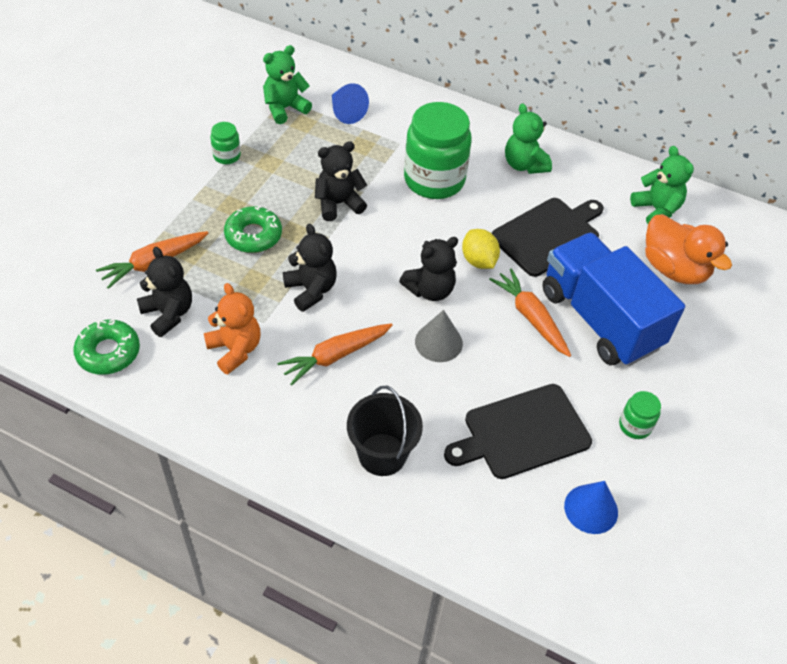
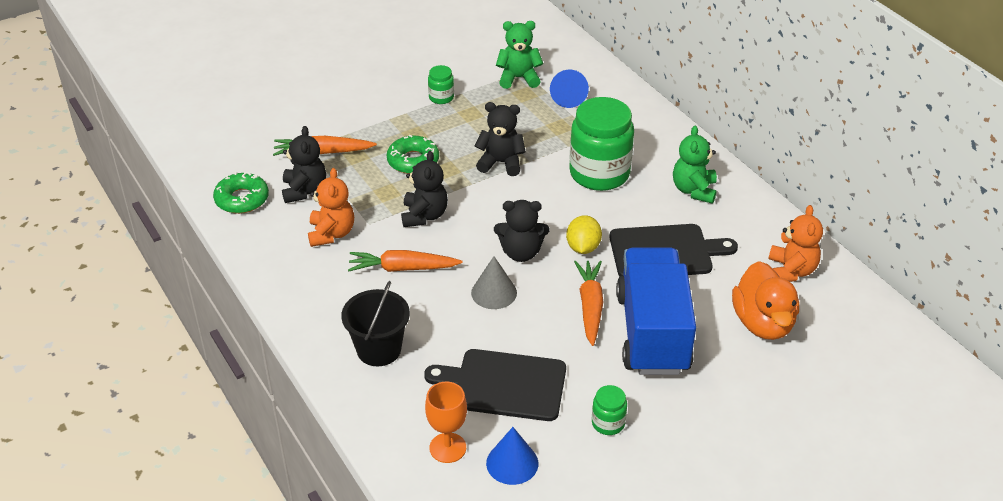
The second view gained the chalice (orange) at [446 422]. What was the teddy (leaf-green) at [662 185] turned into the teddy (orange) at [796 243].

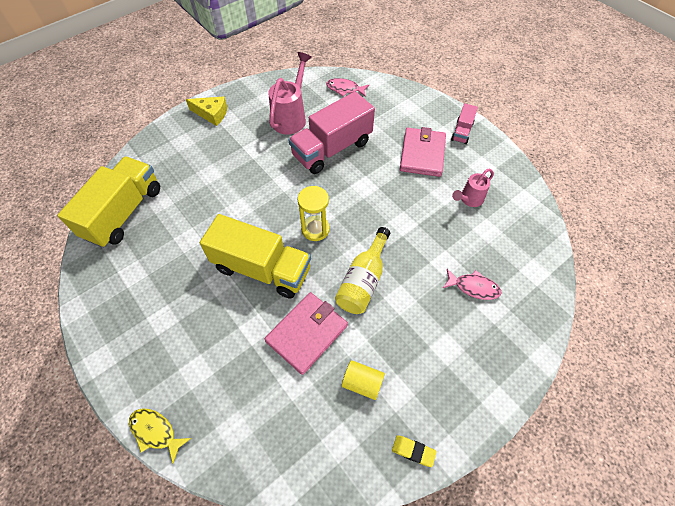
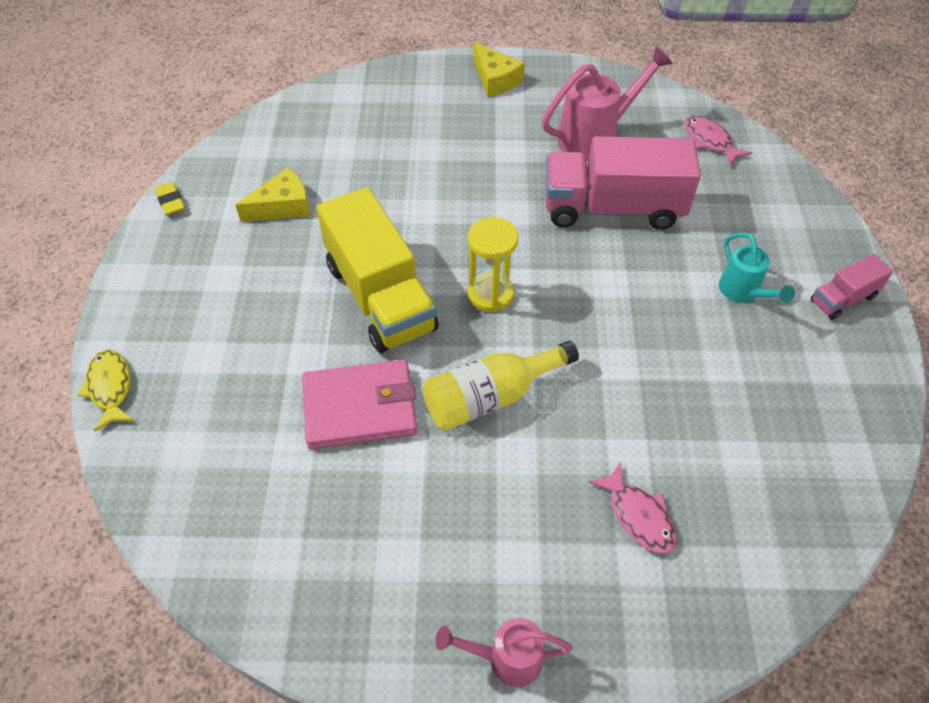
The pencil eraser (bright yellow) ended up elsewhere, having gone from [414 451] to [169 198]. The second view gained the cheese wedge (bright yellow) at [272 194]. The watering pot (pink) ended up elsewhere, having gone from [473 188] to [504 652]. Where the billfold (pink) stood at [423 152], the watering pot (aqua) came to stand at [757 267]. The second view lost the toy truck (bright yellow) at [108 202]. The second view lost the solid cylinder (bright yellow) at [363 380].

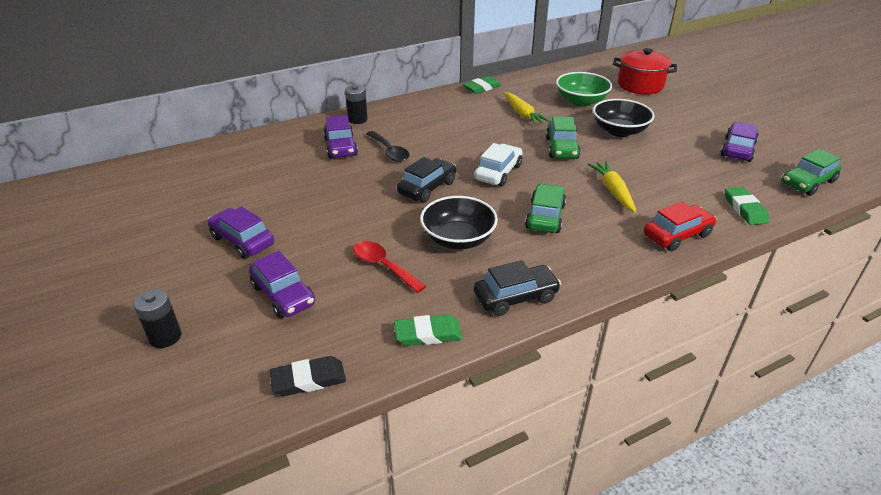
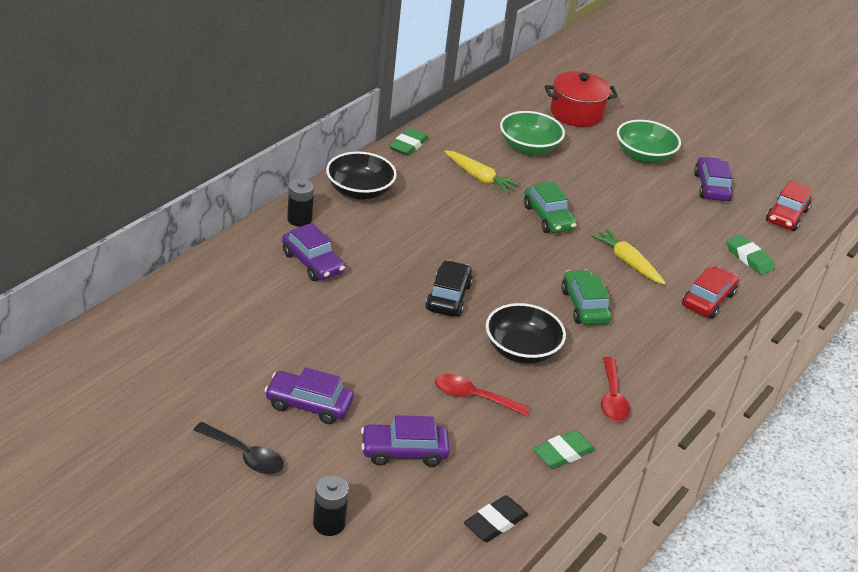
The tablespoon (black) ended up elsewhere, having gone from [387 146] to [238 448]. The serving bowl (black) ended up elsewhere, having gone from [624 118] to [361 176]. The automobile (violet) at [282 284] ended up facing another way, 150 degrees clockwise from before. Where the automobile (black) stood at [517 288], the tablespoon (red) came to stand at [615 389]. The second view gained the serving bowl (leaf-green) at [649 141]. What was the automobile (leaf-green) at [811 172] turned into the automobile (red) at [788 206]. The second view lost the automobile (pure white) at [498 164].

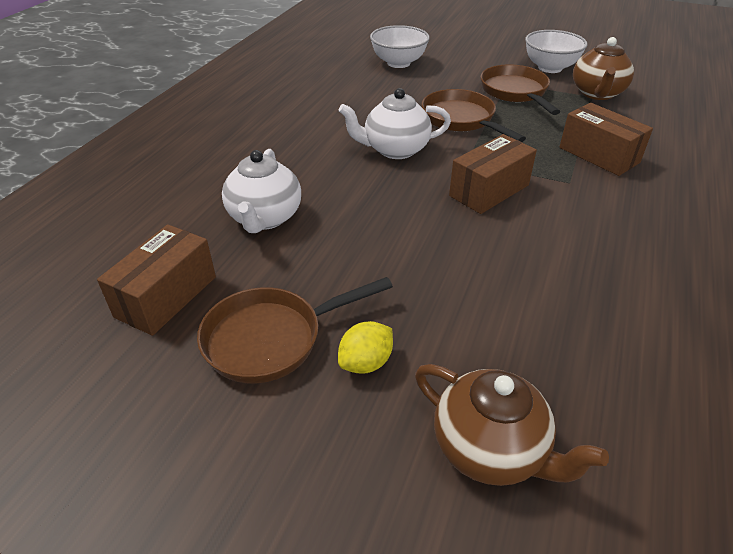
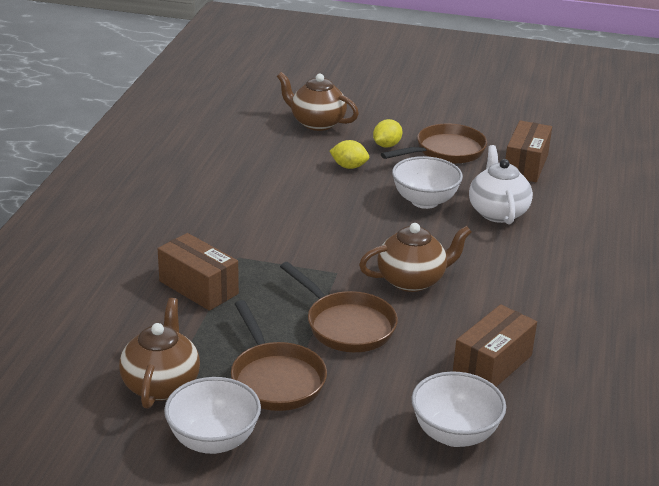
The second view gained the lemon (bright yellow) at [349 154]. What was the tea pot (pure white) at [395 123] turned into the tea pot (dark brown) at [415 257]. The second view gained the serving bowl (pure white) at [427 182]. The package (dark brown) ended up elsewhere, having gone from [493 174] to [495 345].

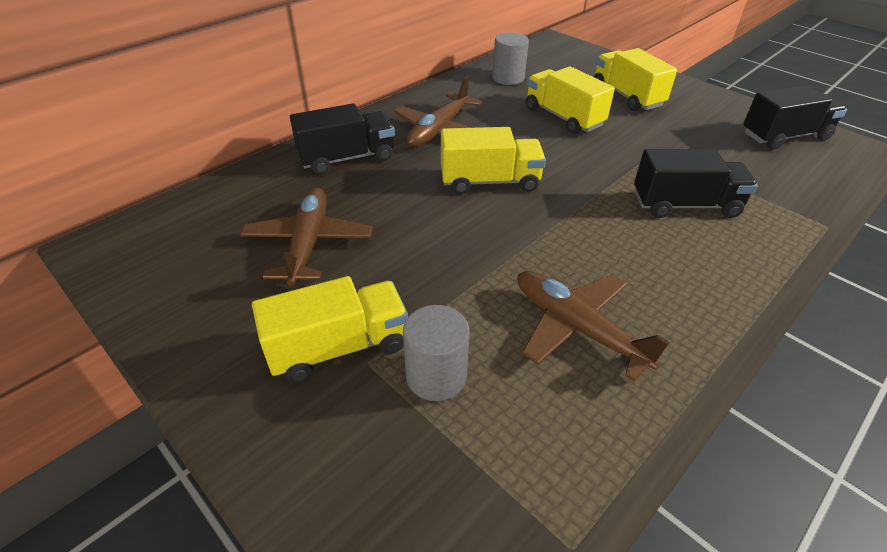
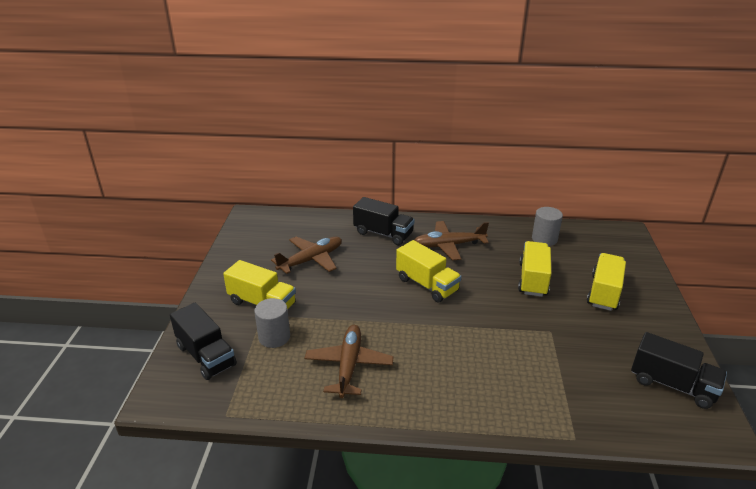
The toy truck (black) ended up elsewhere, having gone from [696 183] to [203 341].

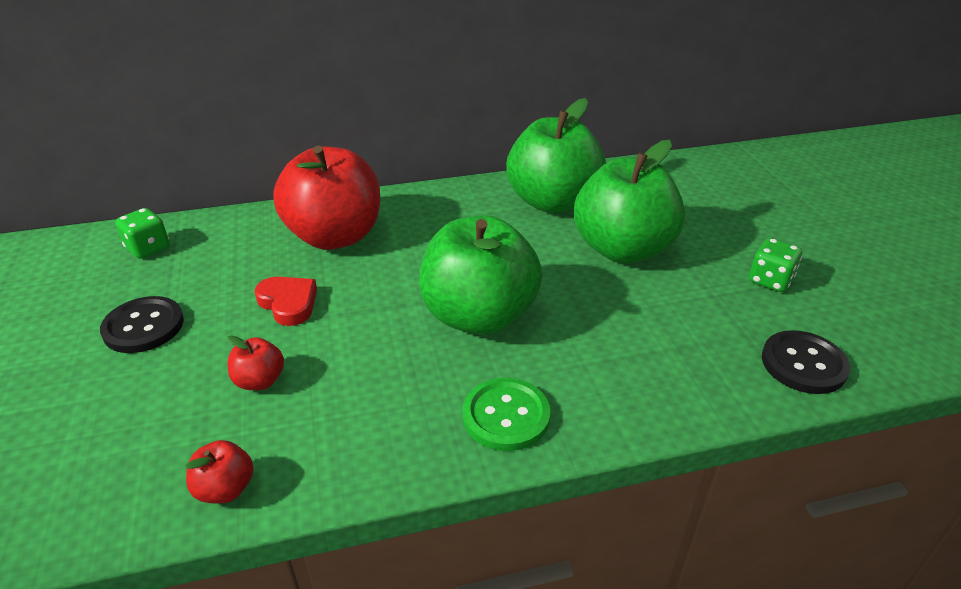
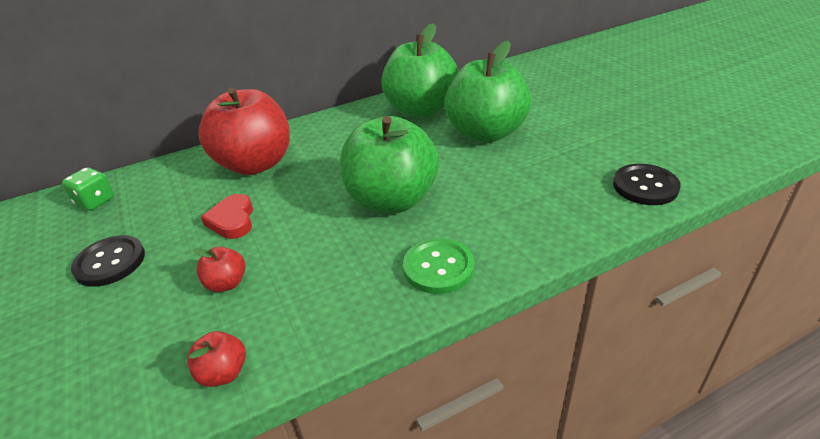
The love heart (red) at [286 301] ended up facing another way, 135 degrees counterclockwise from before. The second view lost the game die (leaf-green) at [776 265].

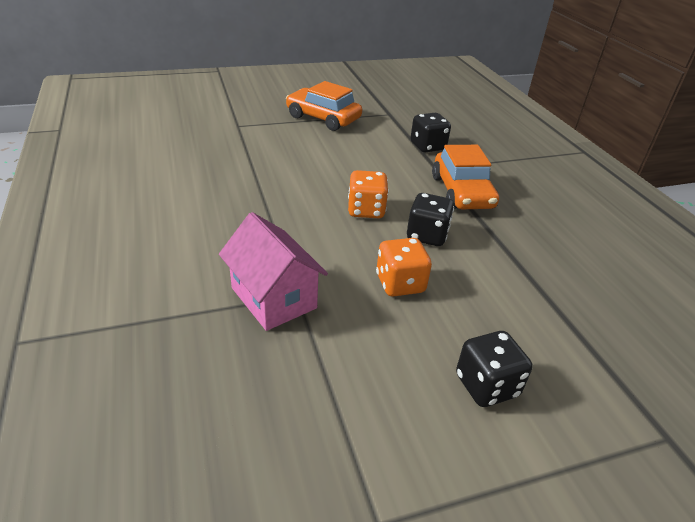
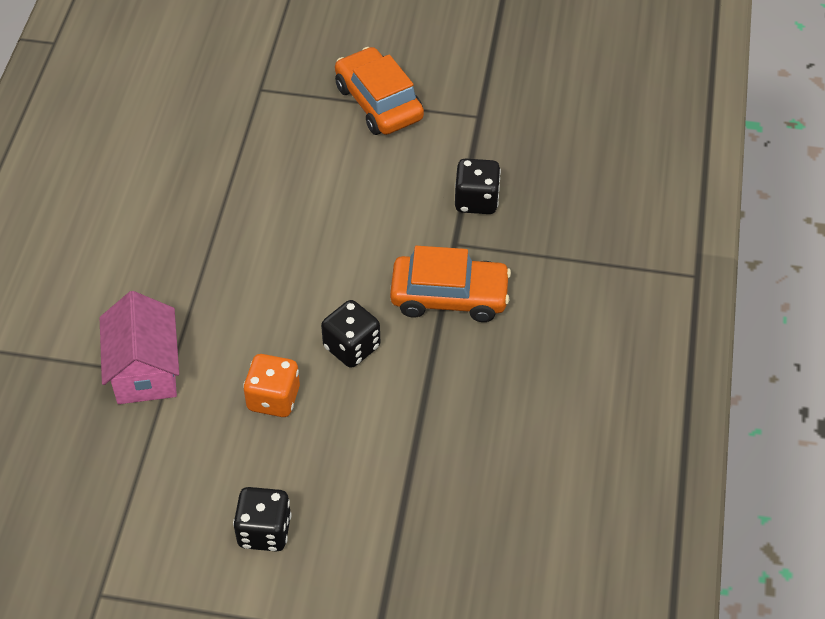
The automobile (orange) at [465 177] ended up facing another way, 105 degrees counterclockwise from before. The second view lost the game die (orange) at [368 194].

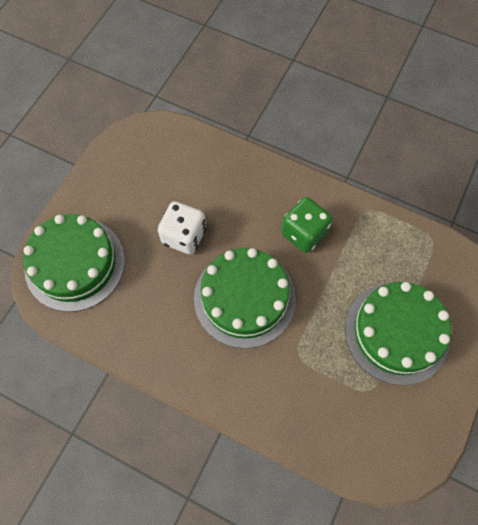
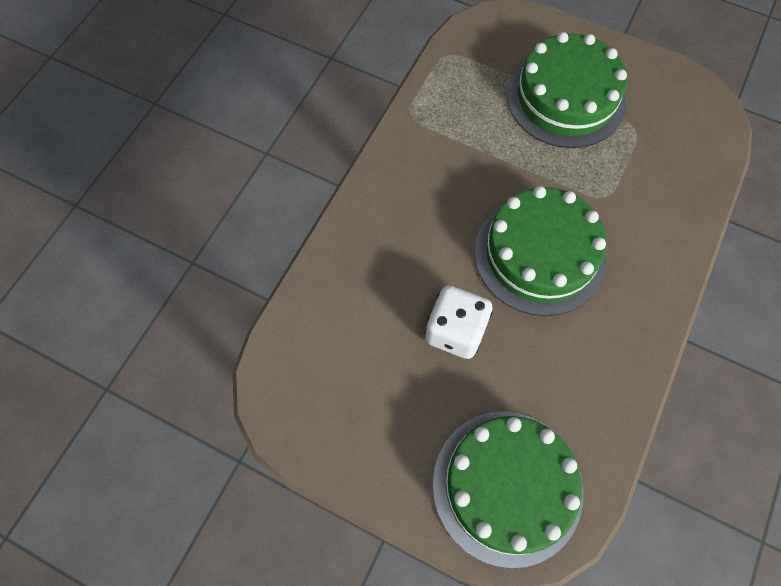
The second view lost the game die (leaf-green) at [306 225].

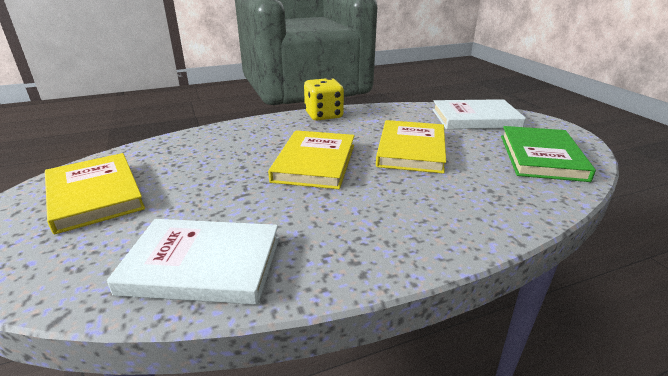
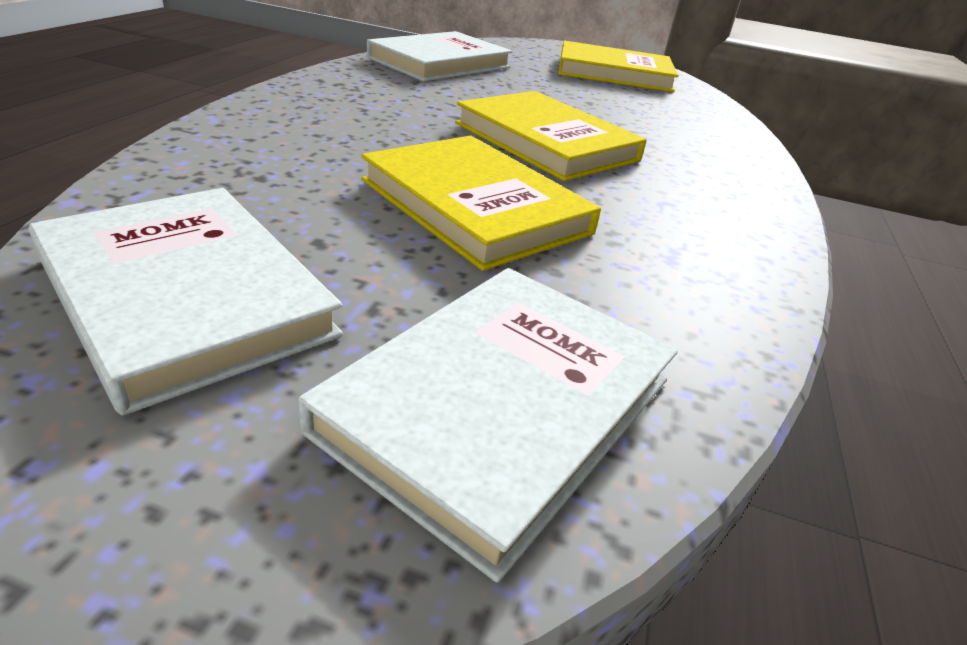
What was the hardcover (leaf-green) at [548 154] turned into the hardcover (pure white) at [186 302]. The second view lost the game die (bright yellow) at [324 99].

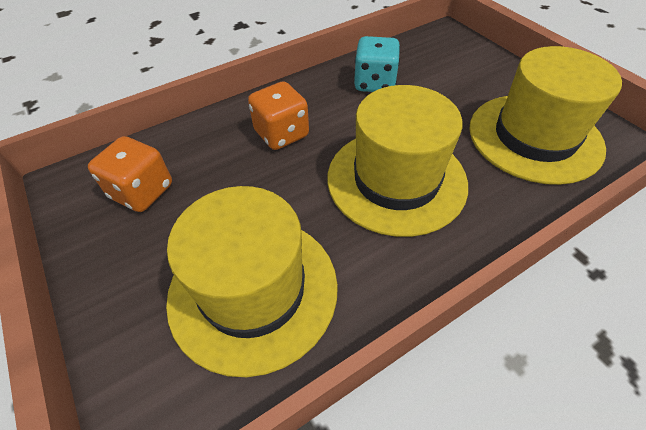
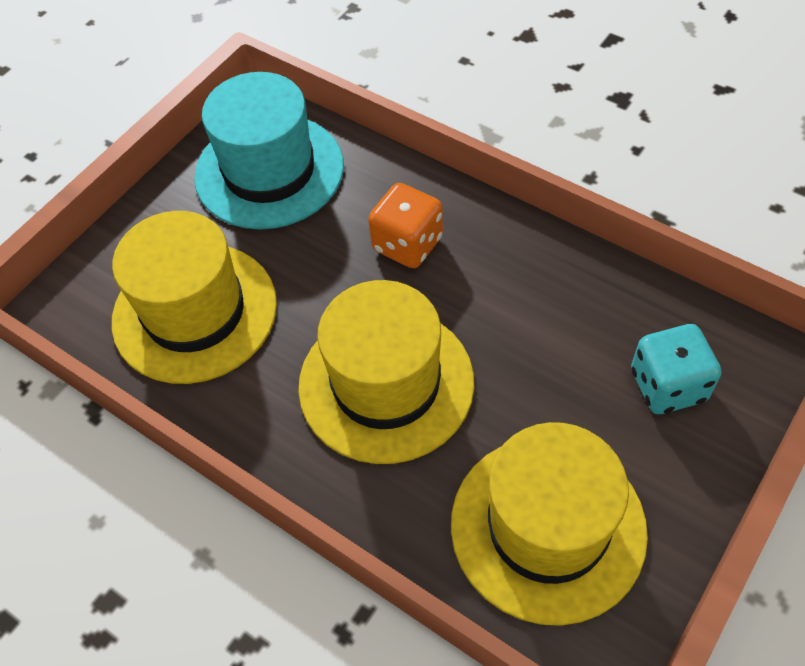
Where the game die (orange) stood at [130 174], the top hat (aqua) came to stand at [269 151]. The game die (aqua) ended up elsewhere, having gone from [377 64] to [676 369].

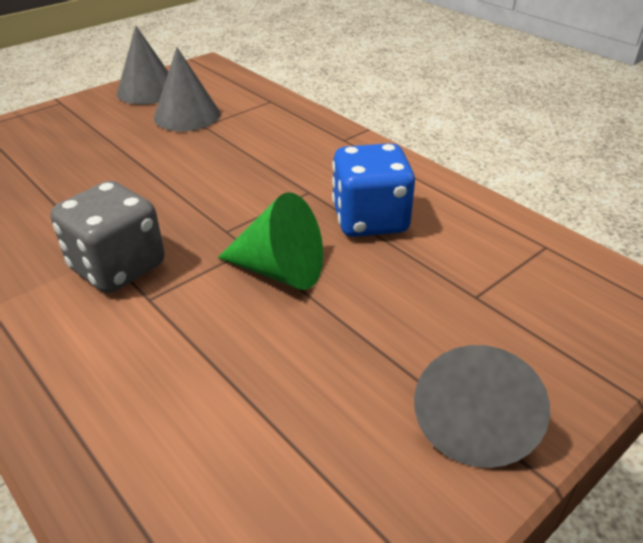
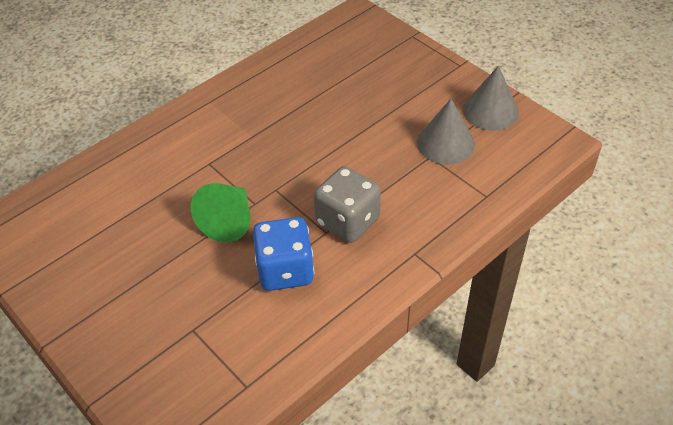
The game die (ash-grey) ended up elsewhere, having gone from [108 237] to [347 204]. The second view lost the cone (ash-grey) at [482 406].

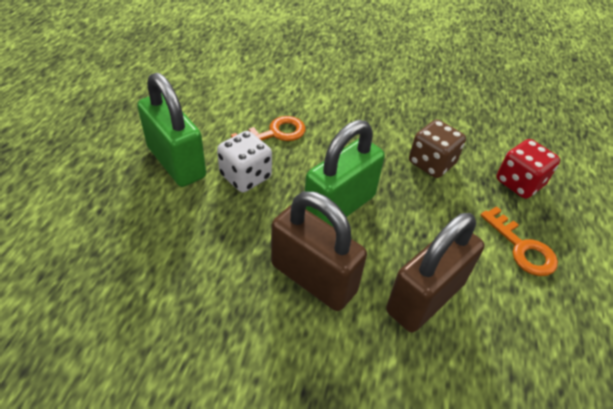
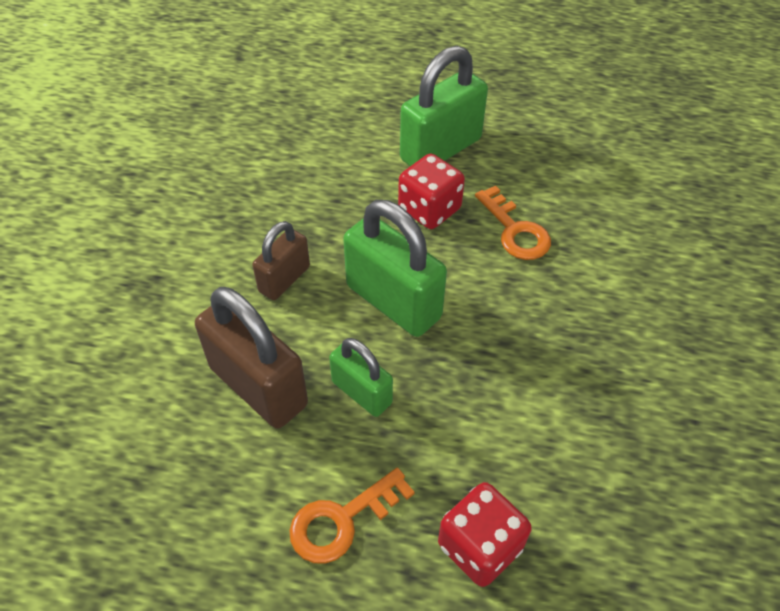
The size of the padlock (dark brown) at [319 251] changed by a factor of 0.59. The second view gained the padlock (leaf-green) at [361 377]. What was the game die (pure white) at [244 161] turned into the game die (red) at [431 191]. The second view lost the game die (dark brown) at [437 149].

